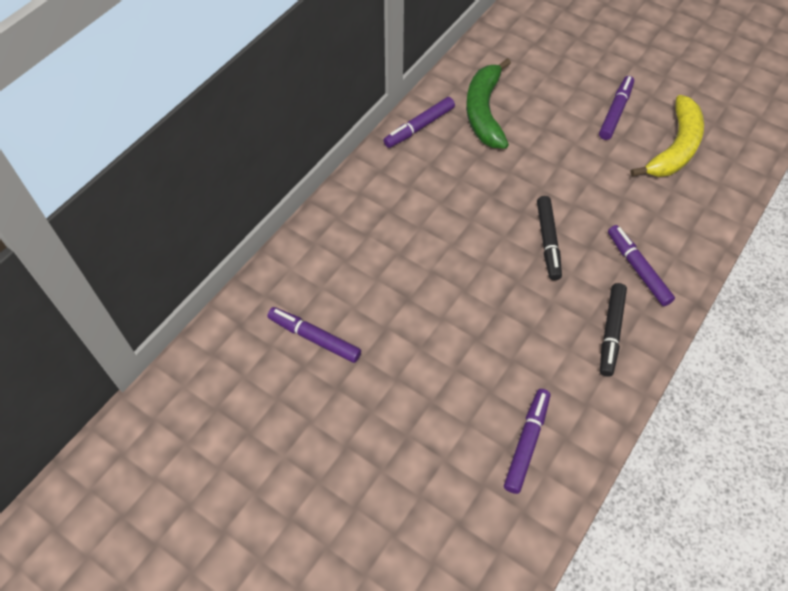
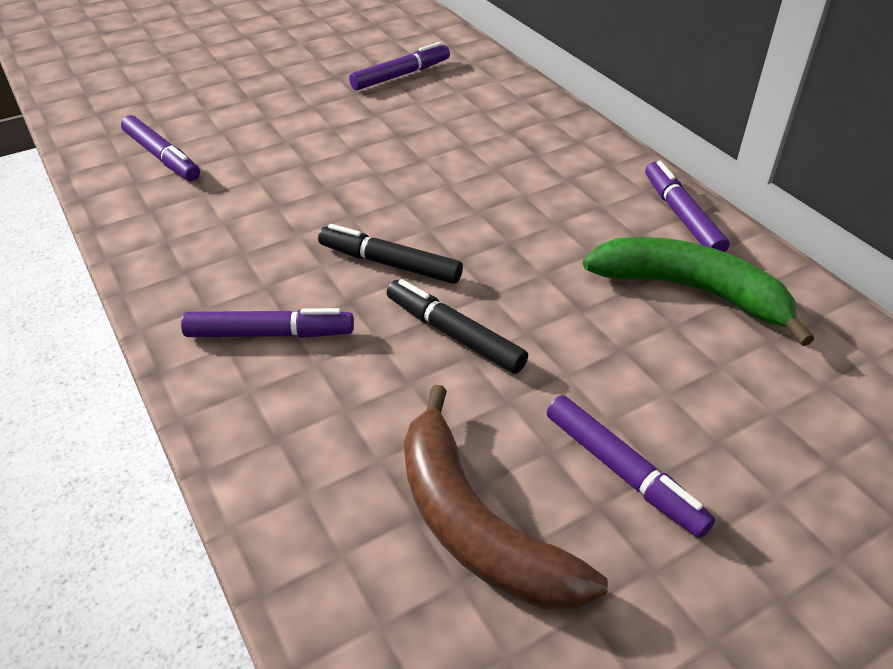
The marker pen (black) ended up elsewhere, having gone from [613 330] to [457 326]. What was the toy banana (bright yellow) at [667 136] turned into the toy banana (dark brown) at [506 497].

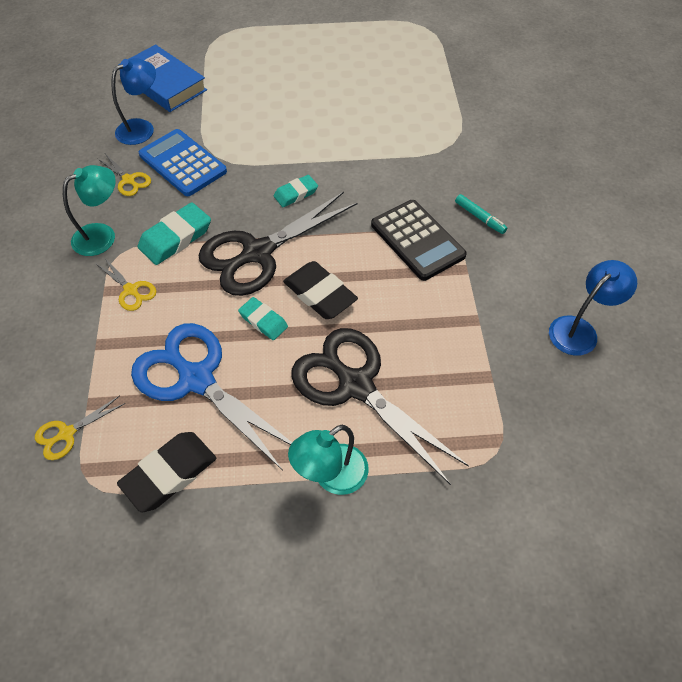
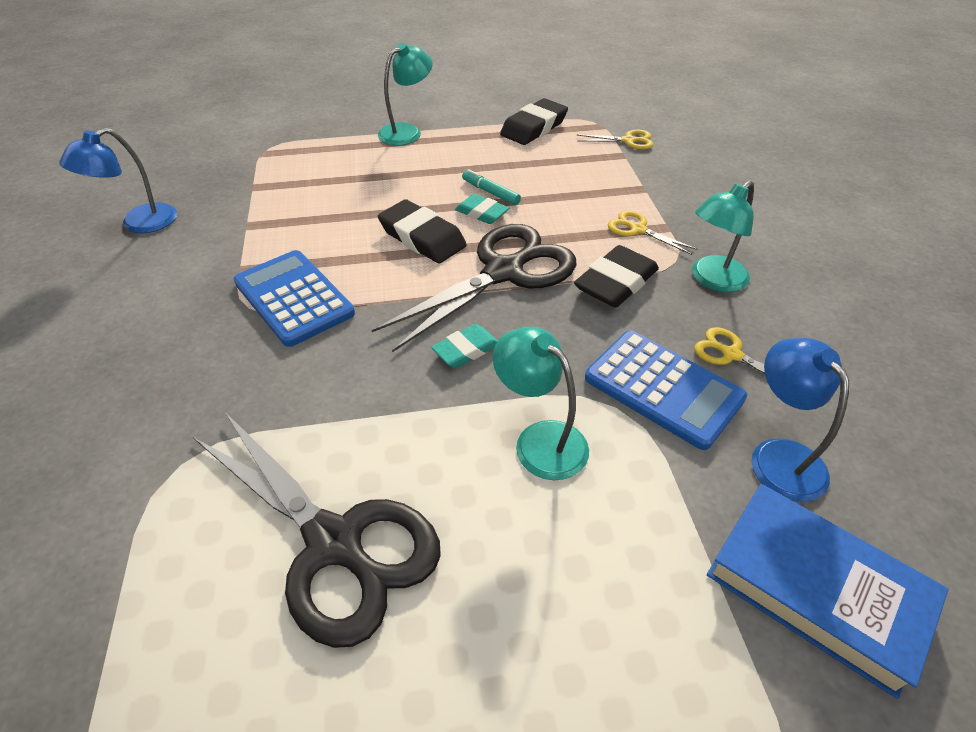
The scissors (black) ended up elsewhere, having gone from [380 406] to [317 530]. What was the calculator (black) at [419 240] turned into the calculator (cobalt) at [294 298]. The marker pen (aqua) ended up elsewhere, having gone from [481 214] to [491 187]. The second view gained the desk lamp (aqua) at [541 403]. What was the pencil eraser (aqua) at [174 233] turned into the pencil eraser (black) at [616 276]. The scissors (bright yellow) at [80 428] ended up facing another way, 45 degrees clockwise from before. The desk lamp (cobalt) at [133 101] ended up facing another way, 120 degrees clockwise from before. The second view lost the scissors (cobalt) at [211 397].

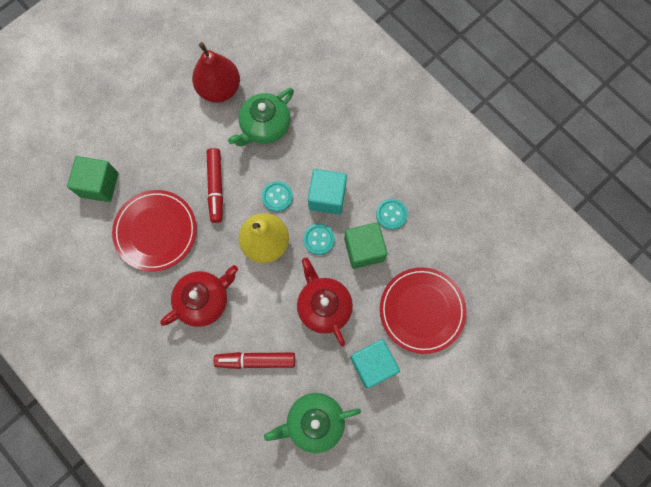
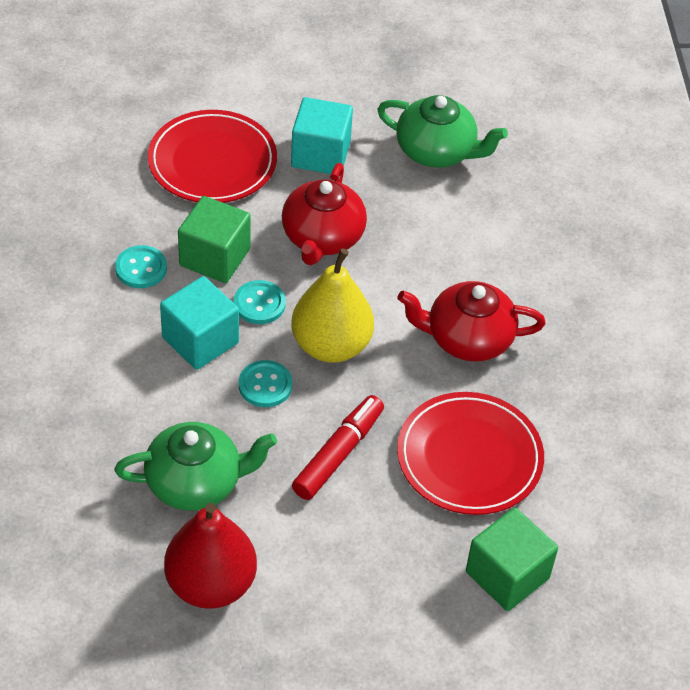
The second view lost the marker pen (red) at [254 360].

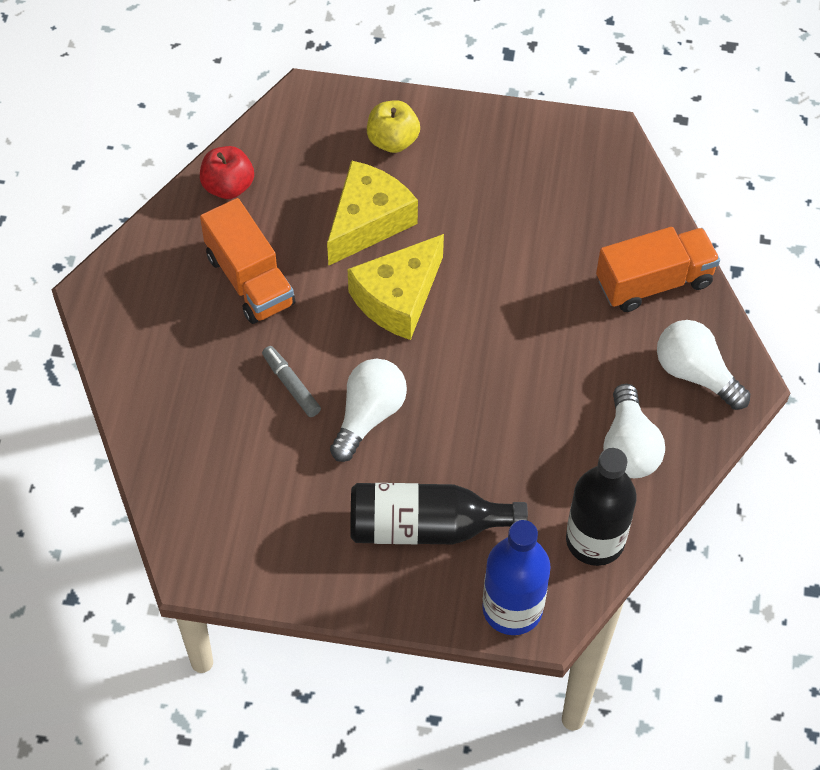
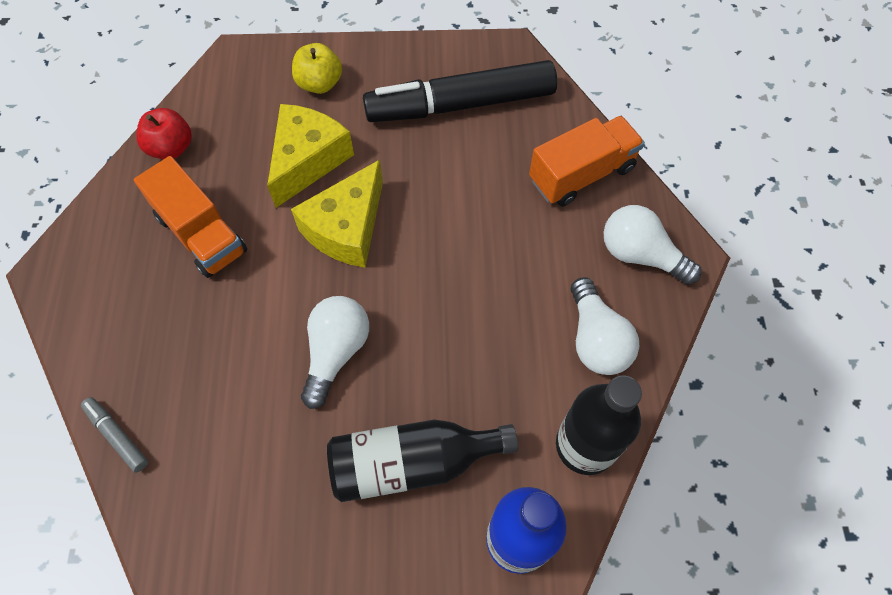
The marker pen (ash-grey) ended up elsewhere, having gone from [291 381] to [114 435]. The second view gained the marker pen (black) at [460 91].

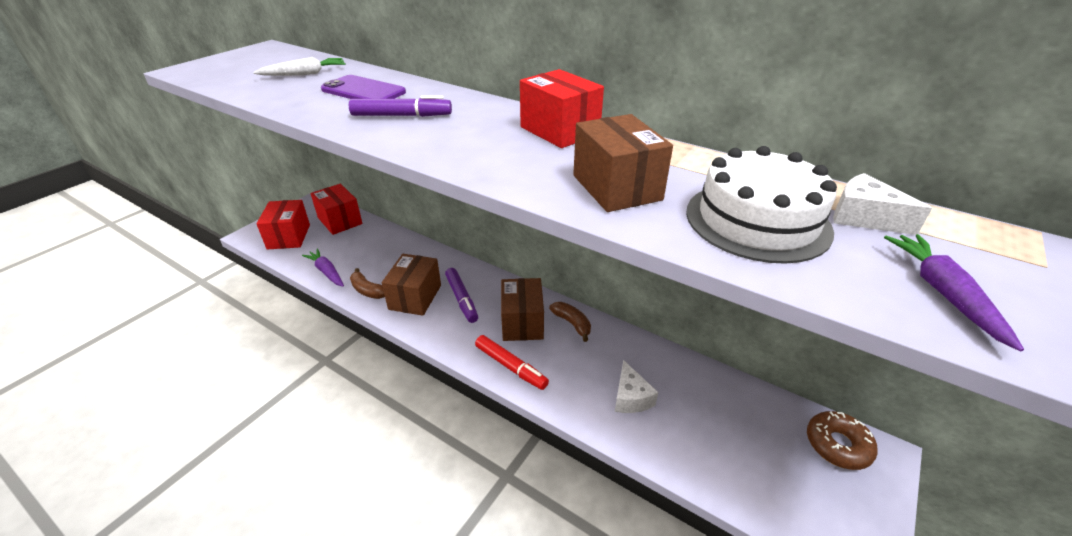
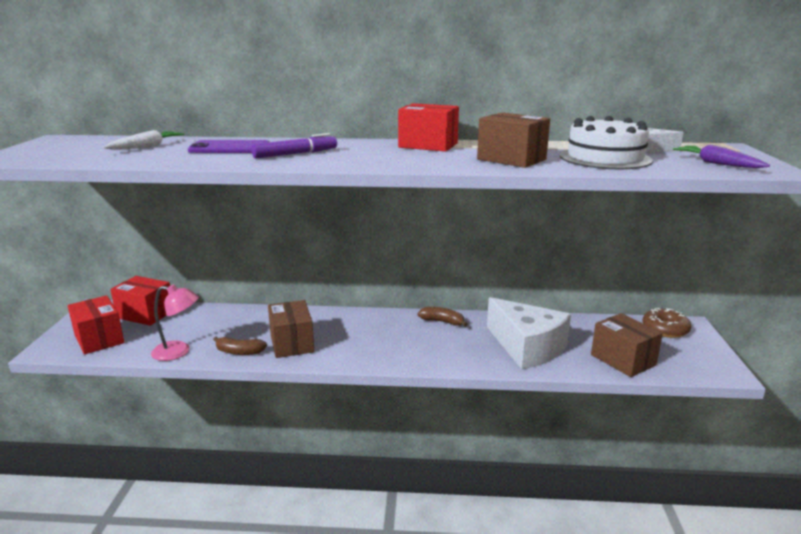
Where the toy carrot (violet) stood at [323 267], the desk lamp (pink) came to stand at [175 322]. The size of the cheese wedge (pure white) at [636 386] changed by a factor of 2.04. The package (dark brown) ended up elsewhere, having gone from [522 309] to [627 345]. The second view lost the marker pen (violet) at [461 295]. The second view lost the marker pen (red) at [512 362].

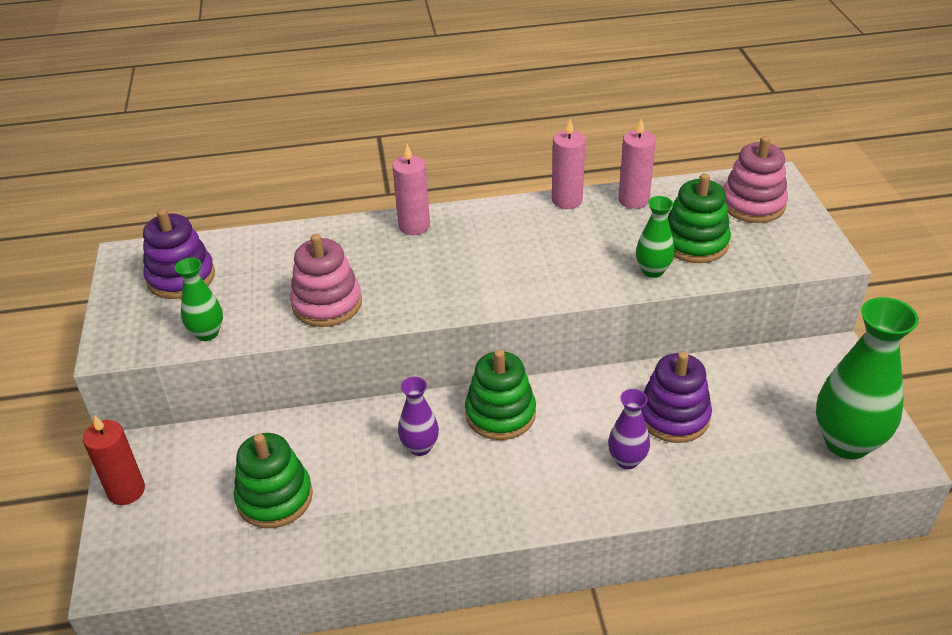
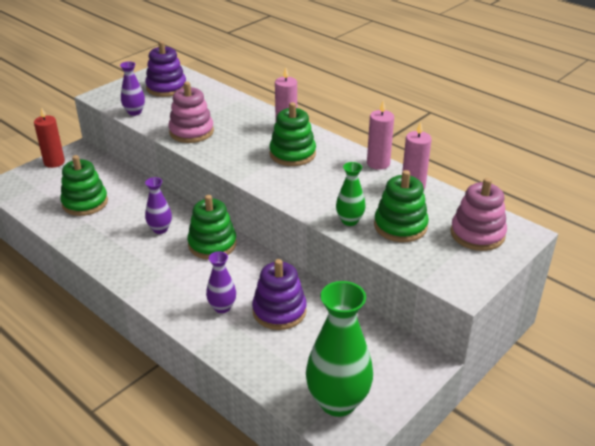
What was the vase (leaf-green) at [199 299] turned into the vase (violet) at [132 88]. The second view gained the ring stacker (leaf-green) at [292 134].

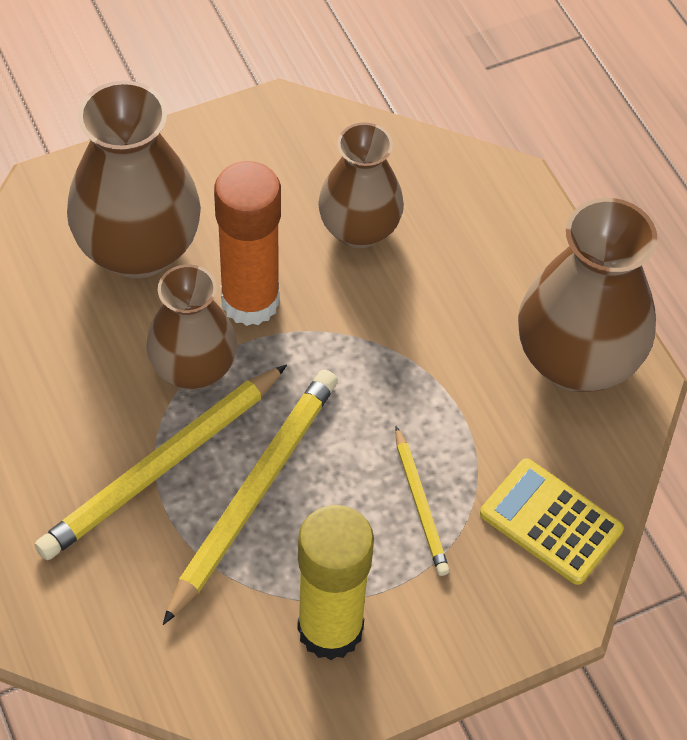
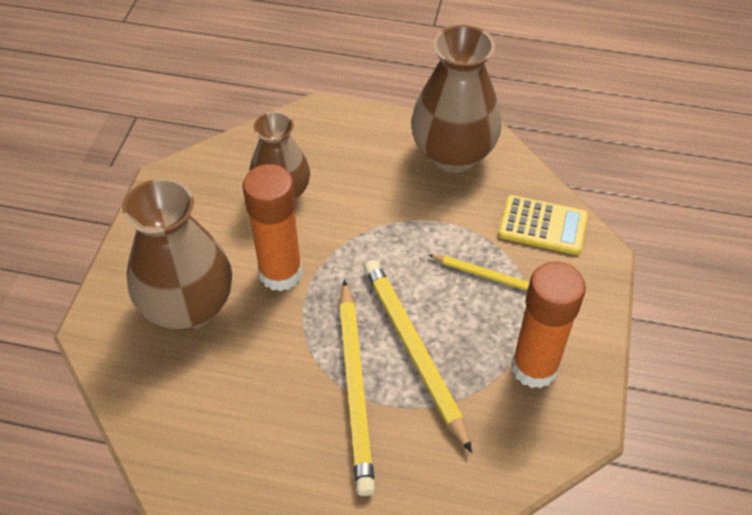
The calculator (bright yellow) at [552 522] ended up facing another way, 150 degrees counterclockwise from before. What was the stick of glue (bright yellow) at [335 582] turned into the stick of glue (orange) at [548 325]. The second view lost the vase (dark brown) at [191 327].

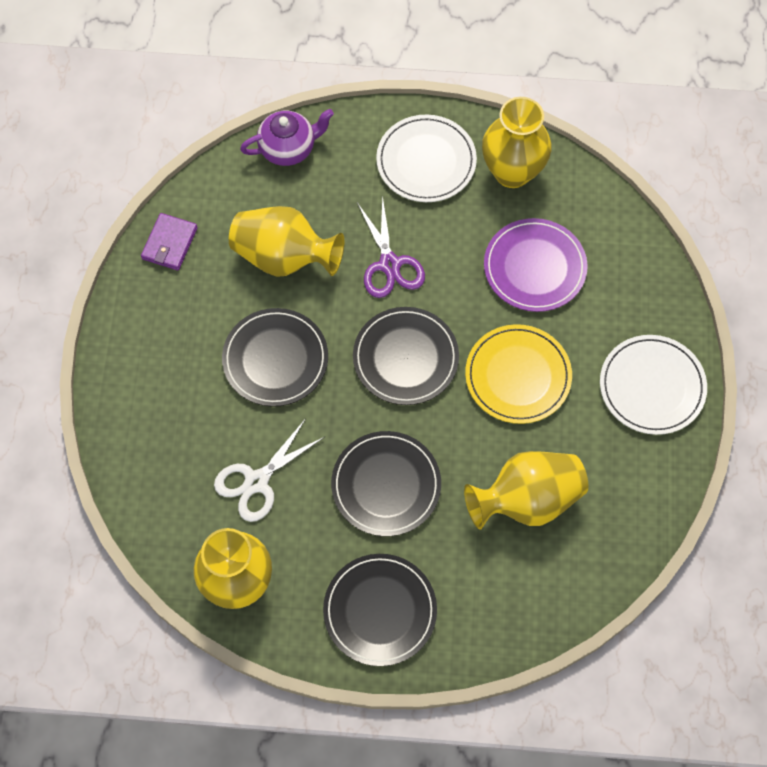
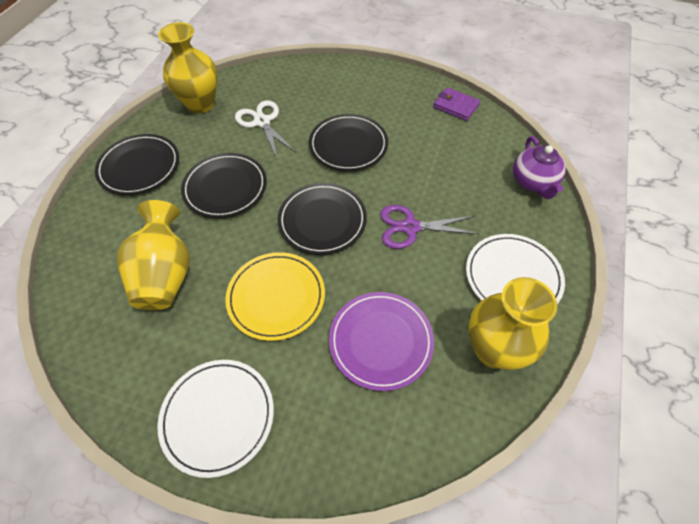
The second view lost the vase (bright yellow) at [286 241].

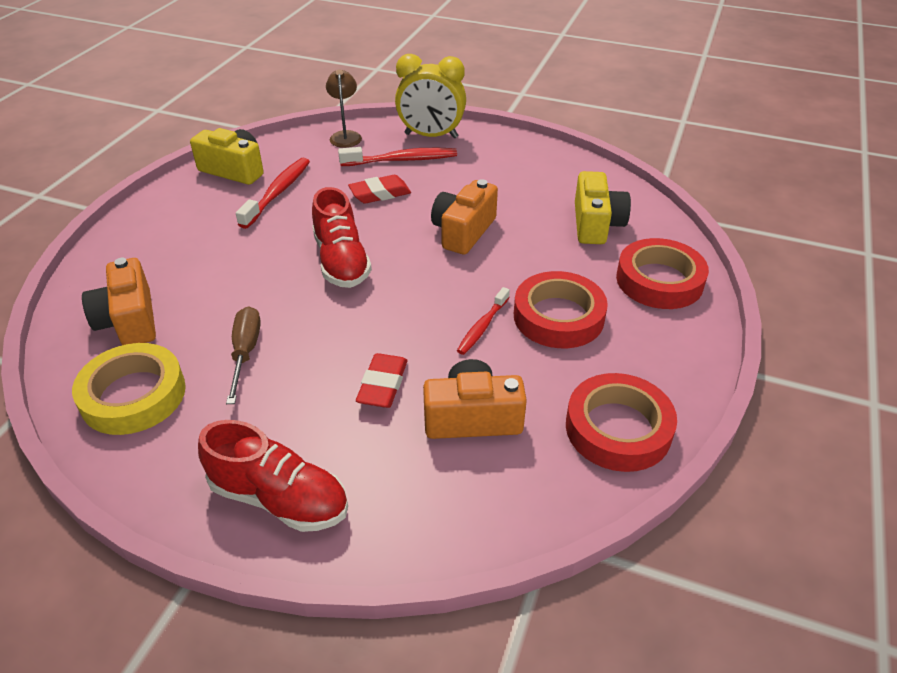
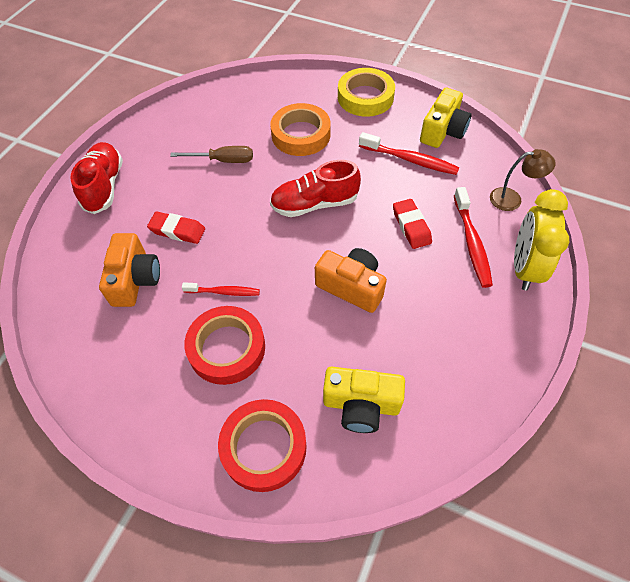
The sneaker (red) at [273 476] ended up facing another way, 150 degrees clockwise from before. The dental brush (red) at [483 321] ended up facing another way, 150 degrees clockwise from before. The second view gained the tape (orange) at [300 129]. The tape (bright yellow) ended up elsewhere, having gone from [129 389] to [366 92]. The second view lost the compact camera (orange) at [119 301]. The second view lost the tape (red) at [621 422].

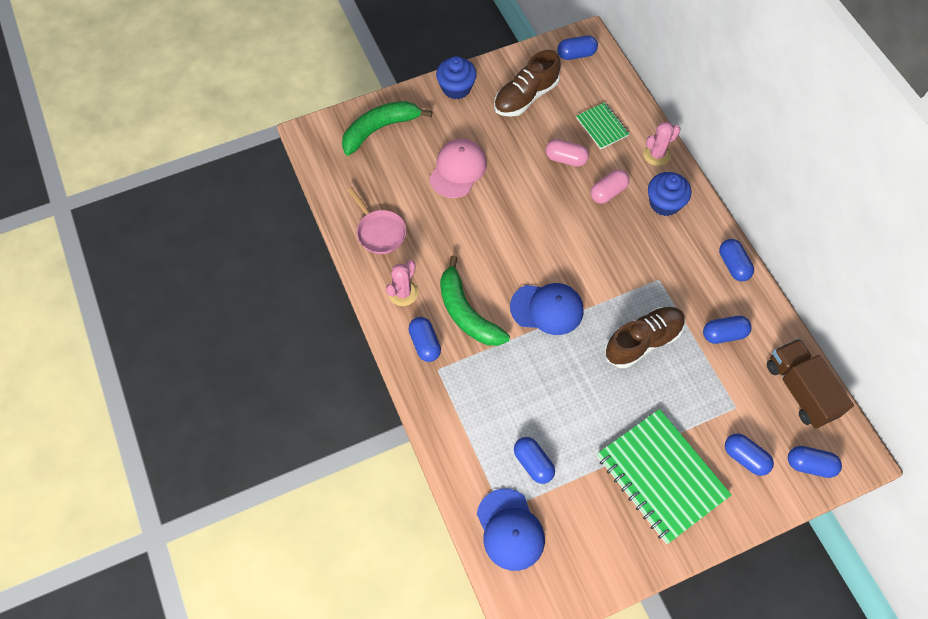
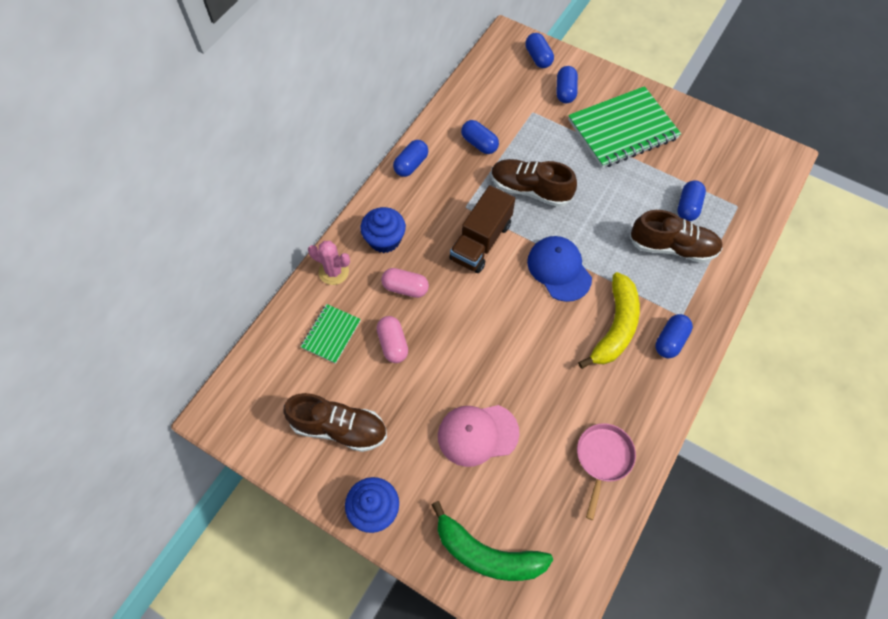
The toy truck (dark brown) ended up elsewhere, having gone from [810 384] to [482 229]. The notebook (leaf-green) at [664 476] ended up facing another way, 45 degrees clockwise from before. What was the toy banana (leaf-green) at [475 300] turned into the toy banana (bright yellow) at [609 320]. The second view gained the sneaker (dark brown) at [676 236]. The second view lost the cactus (pink) at [402 283]. The second view lost the peaked cap (cobalt) at [511 529]. The second view lost the capsule (cobalt) at [577 48].

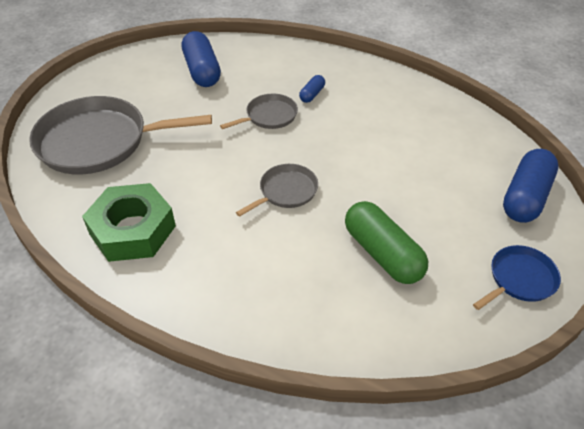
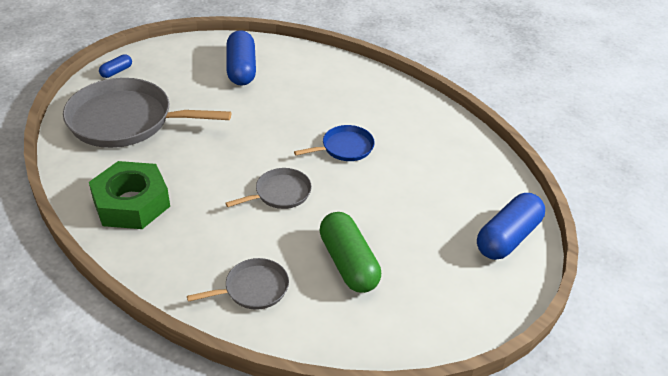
The capsule (cobalt) ended up elsewhere, having gone from [312 89] to [115 66]. The frying pan (ash-grey) ended up elsewhere, having gone from [259 111] to [238 284]. The frying pan (cobalt) ended up elsewhere, having gone from [517 277] to [334 143].

